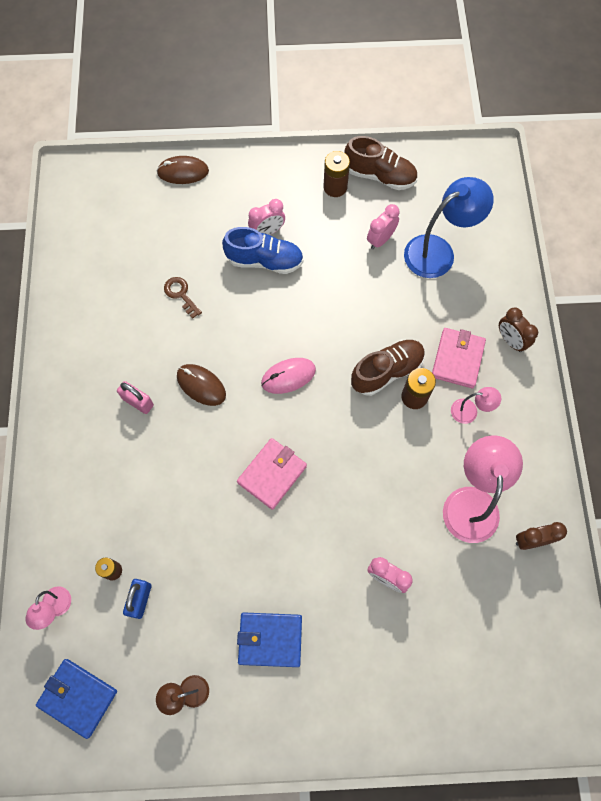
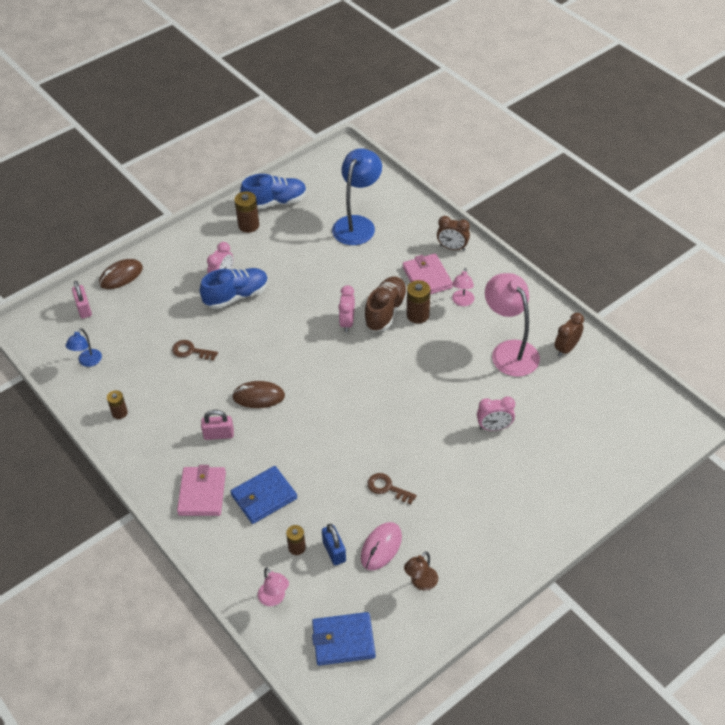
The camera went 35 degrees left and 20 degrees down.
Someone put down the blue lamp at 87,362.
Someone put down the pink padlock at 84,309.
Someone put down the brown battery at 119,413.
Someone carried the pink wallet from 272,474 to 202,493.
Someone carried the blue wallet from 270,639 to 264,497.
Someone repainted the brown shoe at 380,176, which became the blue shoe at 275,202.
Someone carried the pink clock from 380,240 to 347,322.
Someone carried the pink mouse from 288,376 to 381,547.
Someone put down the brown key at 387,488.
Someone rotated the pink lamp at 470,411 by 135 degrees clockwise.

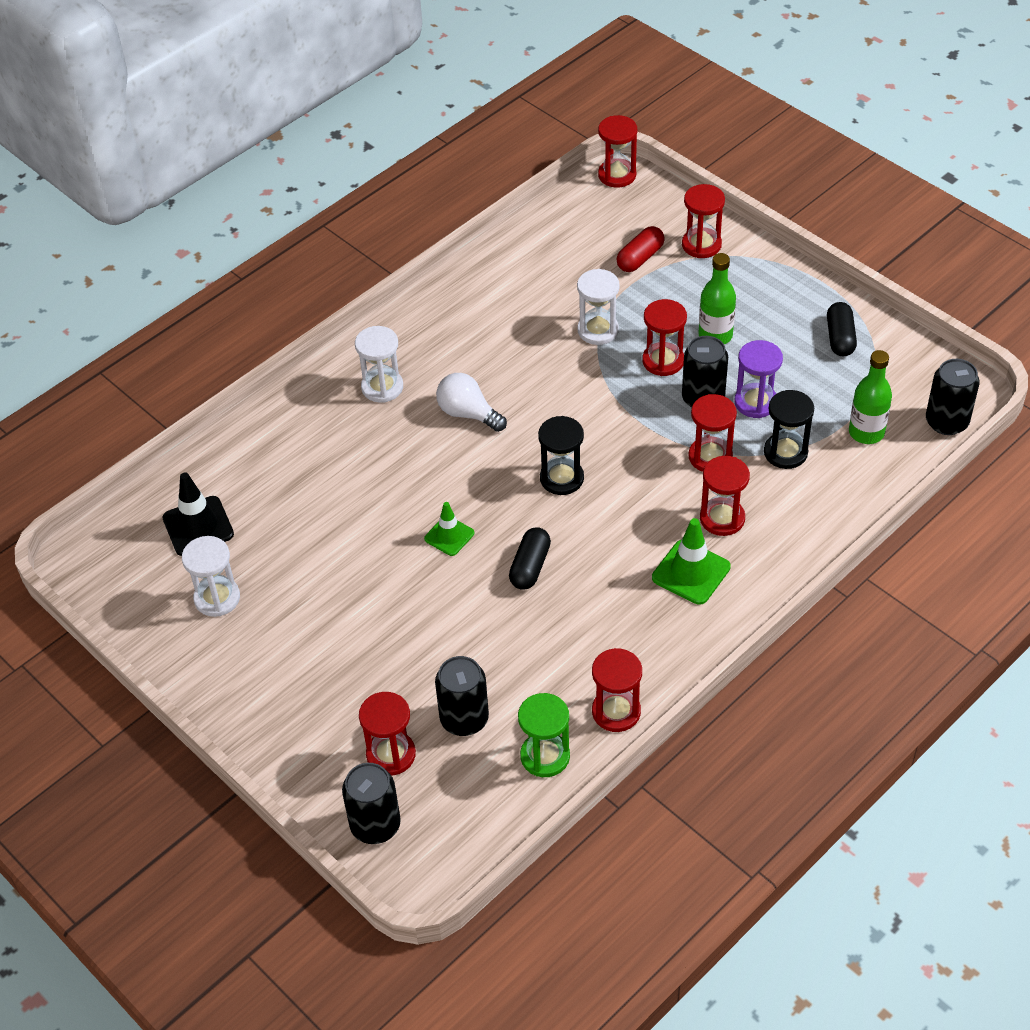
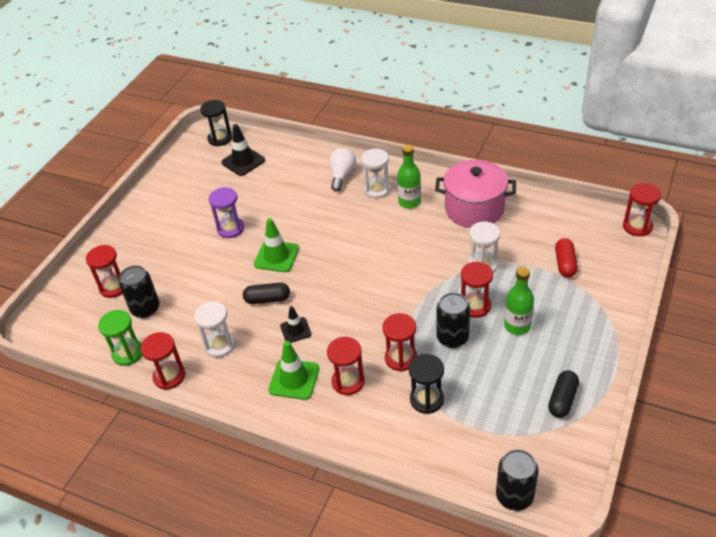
The camera went 70 degrees right and 5 degrees down.
Someone carried the white hourglass from 217,598 to 220,345.
Someone carried the black hourglass from 561,478 to 220,139.
Someone carried the purple hourglass from 755,402 to 230,229.
Someone scaled the green traffic cone at 449,536 by 1.56.
Someone put down the black traffic cone at 295,330.
Someone carried the white light bulb from 468,413 to 342,176.
Someone carried the green bottle from 866,432 to 409,202.
Someone put down the pink pot at 474,209.
Someone rotated the black capsule at 840,338 by 45 degrees counterclockwise.
Someone rotated the red capsule at 640,258 by 75 degrees clockwise.
Someone took away the black can at 375,825.
Someone took away the red hourglass at 701,245.

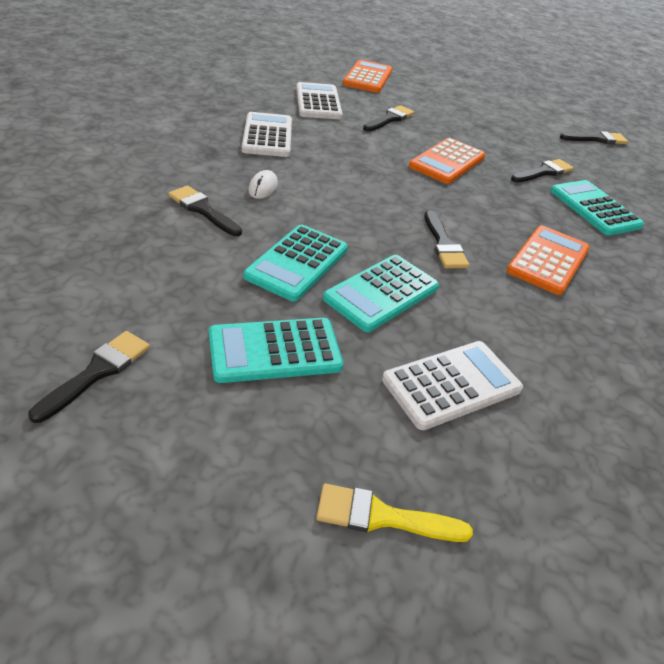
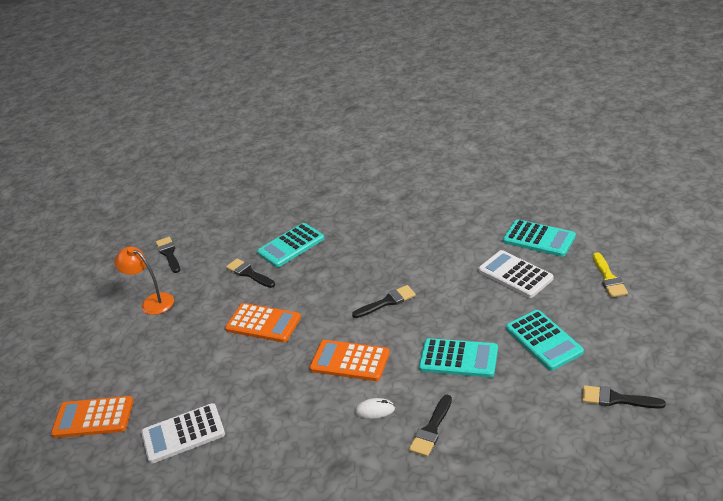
The camera went 95 degrees left and 5 degrees down.
Someone put down the orange lamp at 152,302.
Someone carried the orange calculator from 548,260 to 350,361.
Someone carried the turquoise calculator from 381,293 to 539,239.
Someone took away the white calculator at 267,136.
Someone took away the black brush at 389,119.

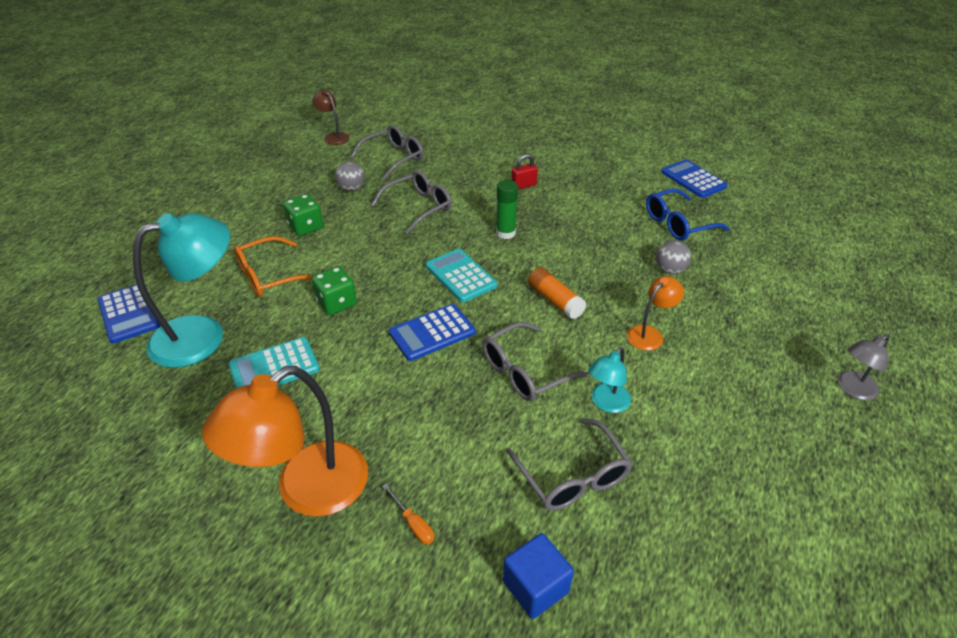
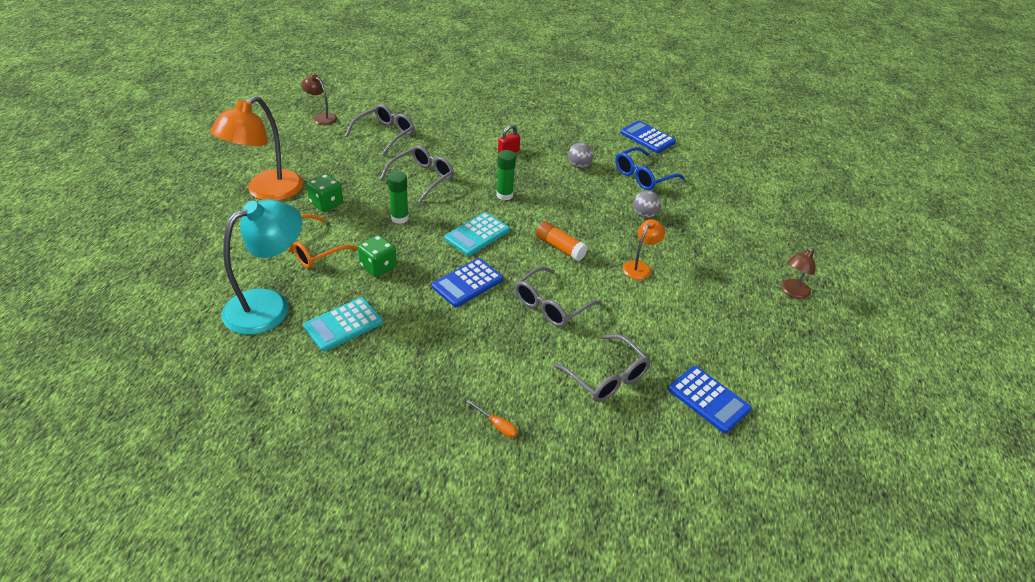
The camera went 15 degrees left and 0 degrees up.
Someone carried the orange lamp from 307,491 to 266,192.
Someone put down the green glue stick at 399,218.
Someone rotated the turquoise calculator at 460,276 by 90 degrees counterclockwise.
Someone carried the grey ball from 351,188 to 579,166.
Someone carried the blue calculator from 129,313 to 708,399.
Someone repainted the grey lamp at 852,389, which became the brown lamp at 792,292.
Someone took away the blue cube at 535,587.
Someone took away the turquoise lamp at 606,403.

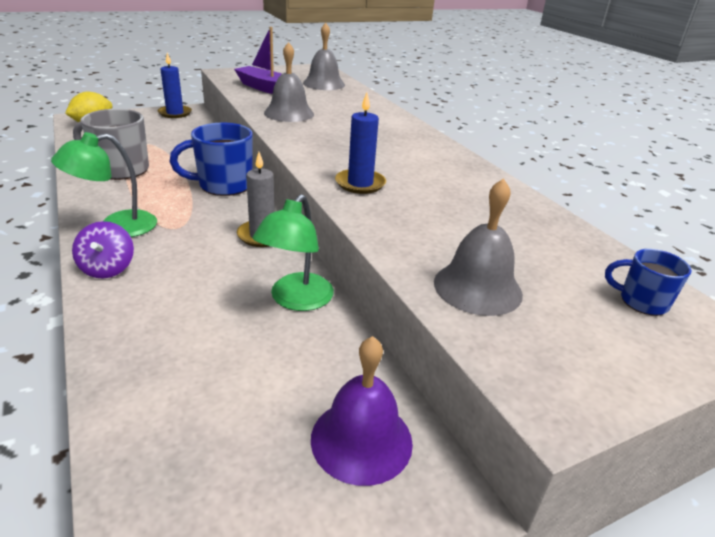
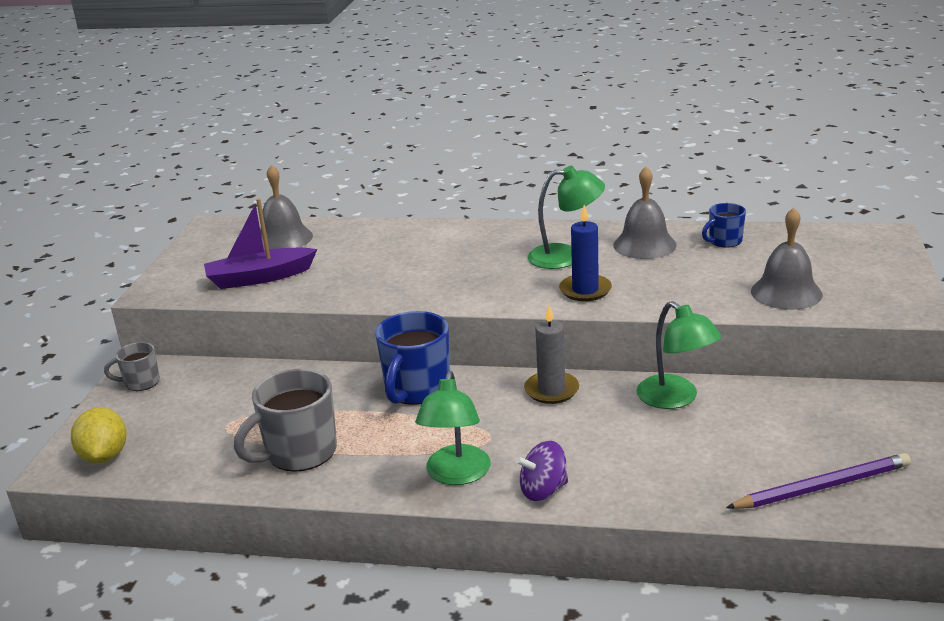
The camera went 50 degrees left and 5 degrees down.
Someone swapped the blue candle at 175,113 for the grey mug at 141,382.
Someone rotated the purple spinning top at 107,268 by 135 degrees clockwise.
Someone put down the green lamp at 566,256.
Someone carried the grey bell from 289,113 to 644,245.
Someone carried the blue mug from 641,301 to 724,241.
Someone put down the purple pencil at 822,486.
Someone took away the purple bell at 361,440.

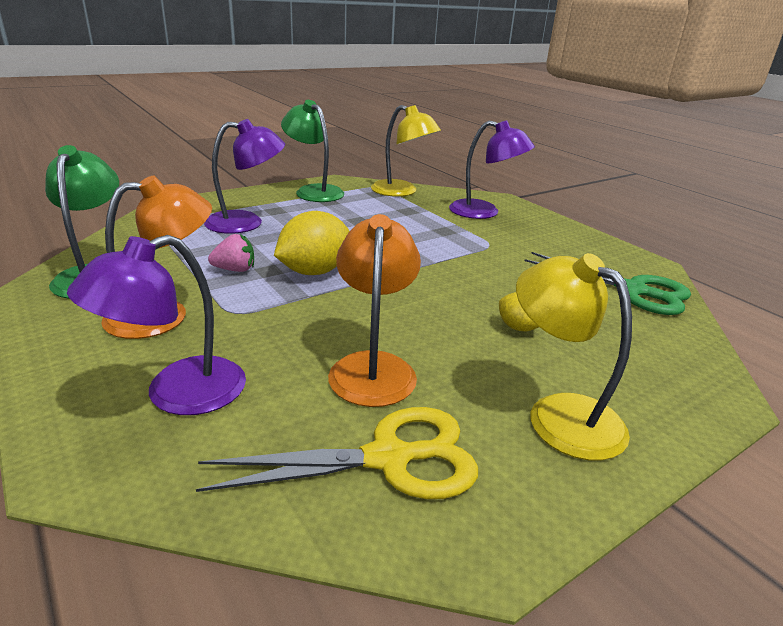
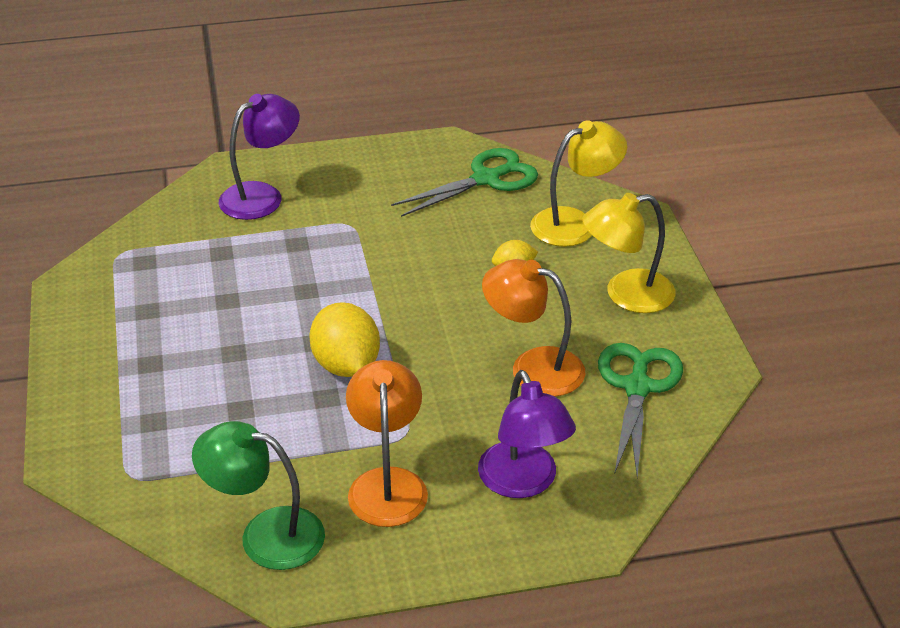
The camera went 65 degrees left and 10 degrees up.
Someone carried the yellow lamp from 402,192 to 574,223.
Someone repainted the yellow scissors at 389,458, which became the green scissors at 637,387.
Someone took away the purple lamp at 246,223.
Someone took away the pink strawberry at 235,270.
Someone took away the green lamp at 314,191.

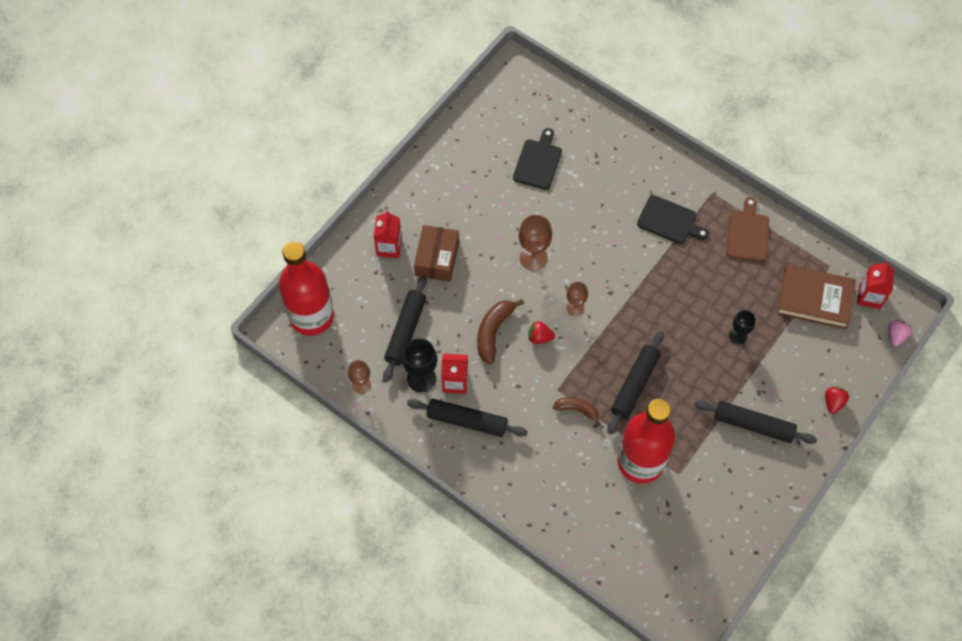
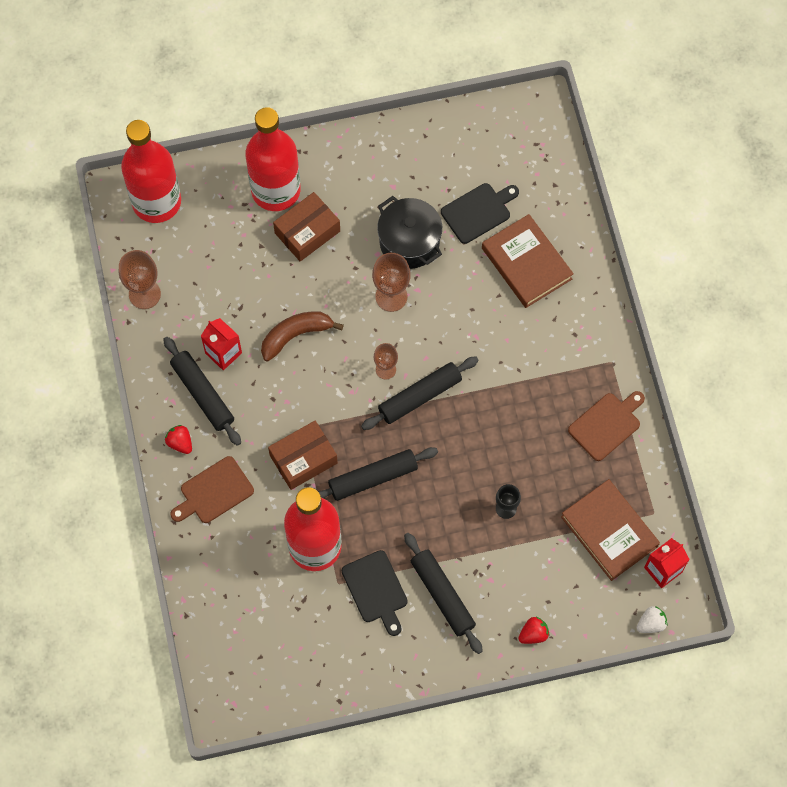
The camera went 40 degrees right and 5 degrees up.
Someone scaled the brown goblet at 361,385 by 1.57.
Someone carried the red strawberry from 539,337 to 180,443.
Someone put down the brown cutting board at 214,492.
Someone swapped the red carton at 389,247 for the red bottle at 276,190.
Someone swapped the brown banana at 577,410 for the brown box at 303,459.
Someone carried the black cutting board from 669,221 to 376,590.
Someone carried the black rolling pin from 406,331 to 420,396.
Someone put down the black pot at 409,242.
Someone put down the brown book at 526,263.
Someone repainted the pink strawberry at 895,336, which became the white strawberry at 651,623.
Someone took away the black goblet at 421,378.

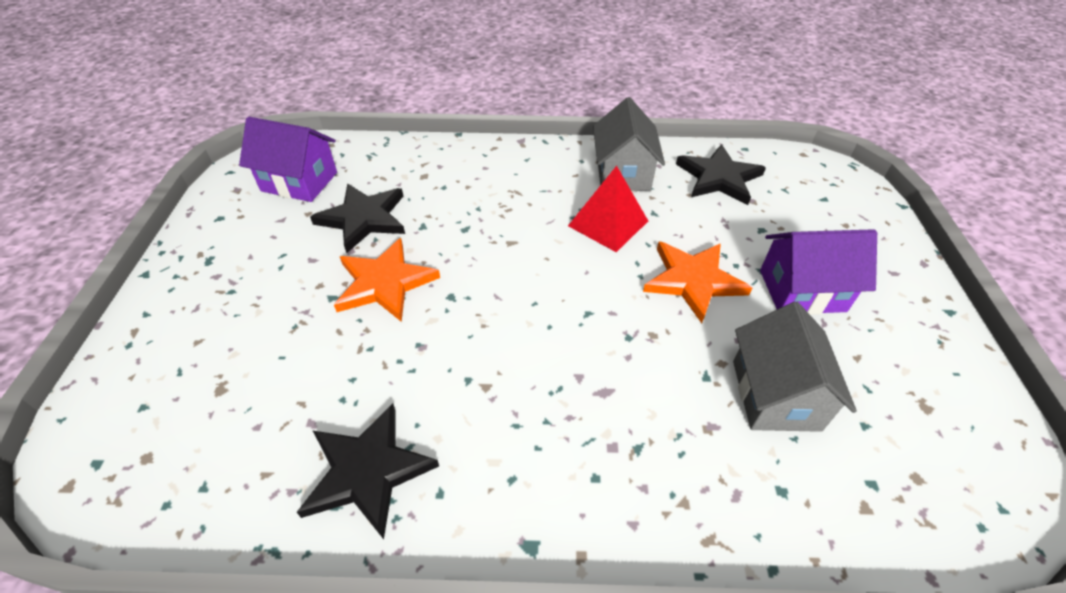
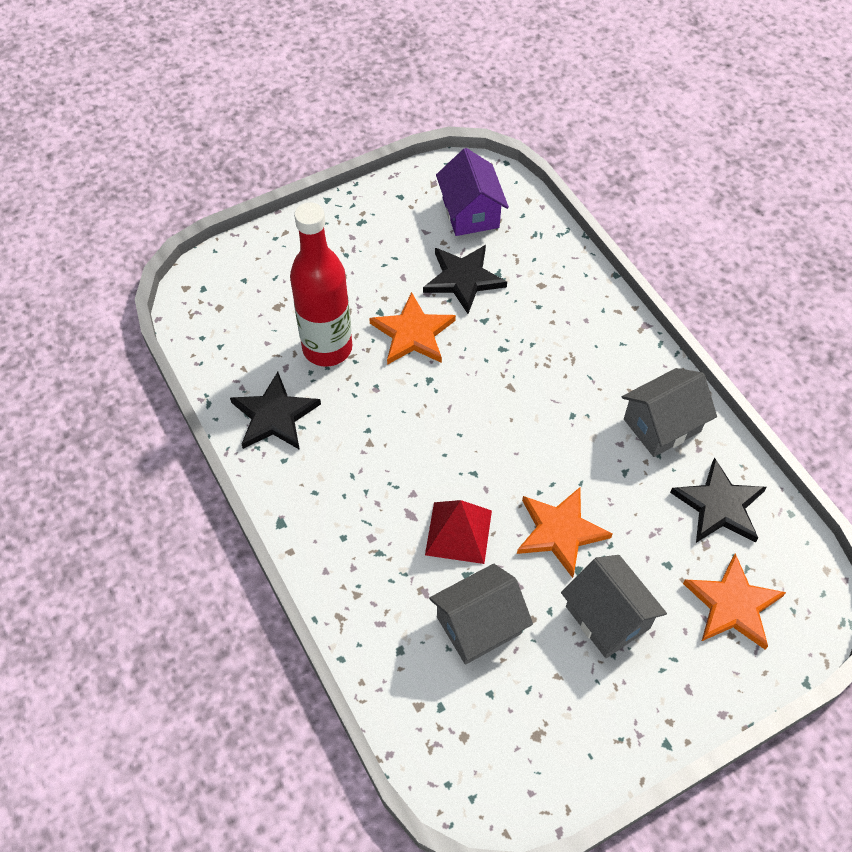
The camera went 60 degrees right and 10 degrees up.
Someone put down the red bottle at 327,348.
Someone carried the red pyramid from 608,223 to 458,532.
Someone repainted the purple house at 802,290, which became the grey house at 607,617.
Someone put down the orange star at 732,605.

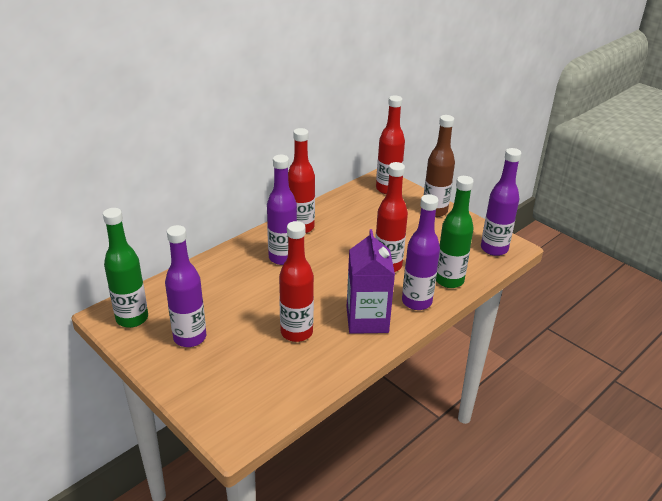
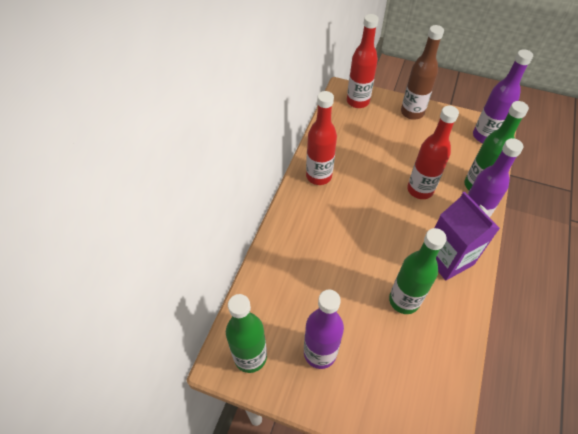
The camera went 25 degrees left and 20 degrees up.
Someone repainted the red bottle at 296,332, which became the green bottle at 404,300.
Someone took away the purple bottle at 282,258.

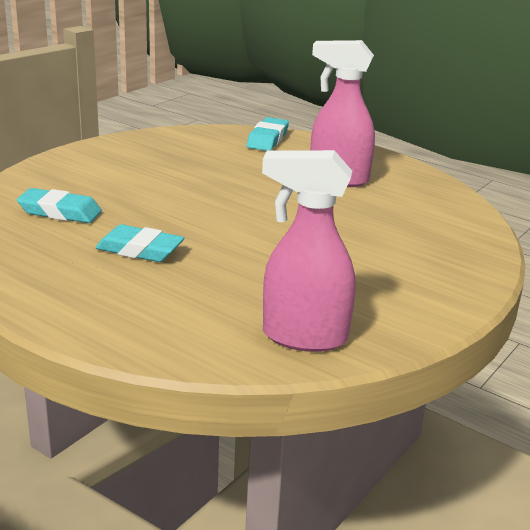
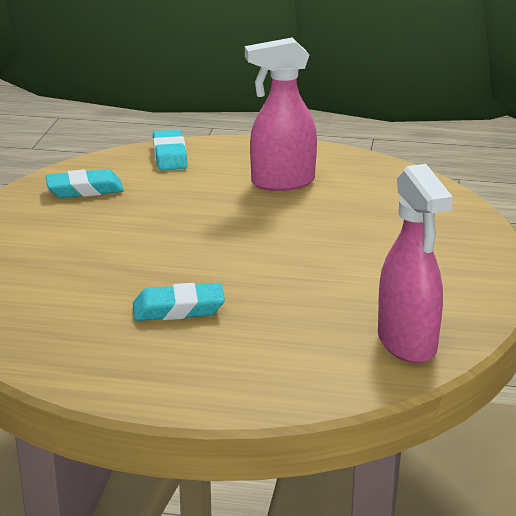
The camera went 25 degrees left and 0 degrees up.
Someone carried the turquoise eraser from 60,212 to 85,190.
Someone rotated the pink spray bottle at 303,337 by 90 degrees counterclockwise.

